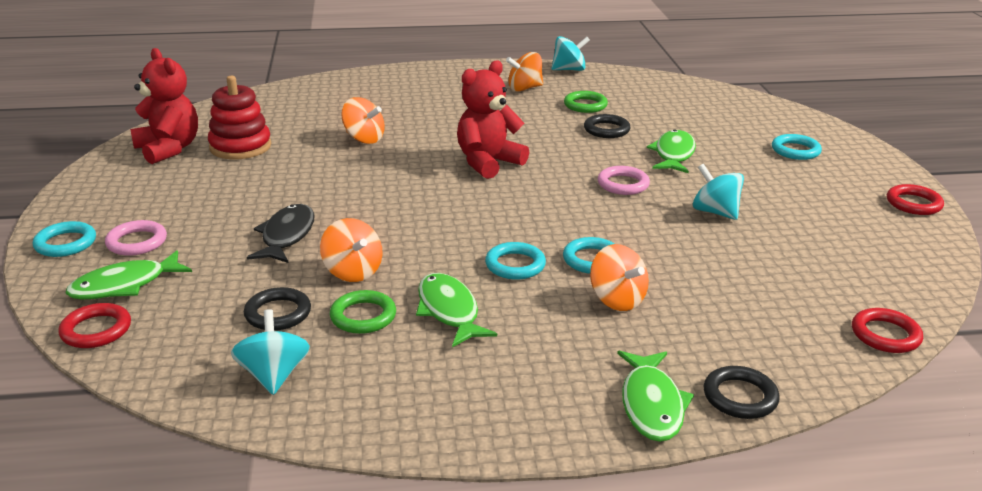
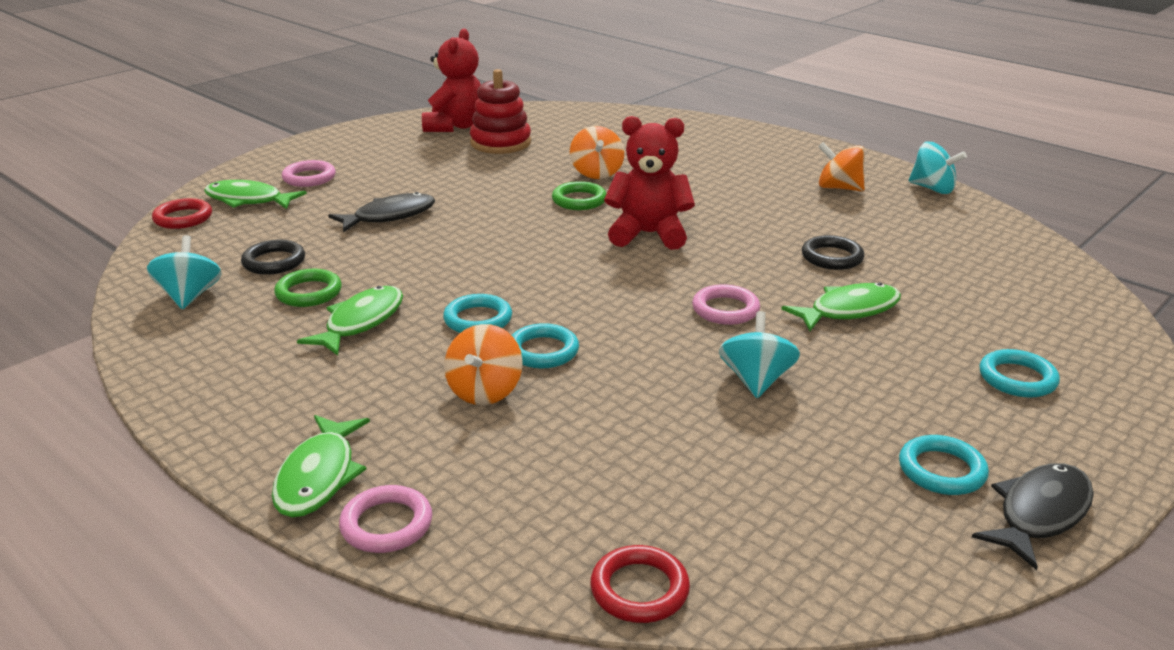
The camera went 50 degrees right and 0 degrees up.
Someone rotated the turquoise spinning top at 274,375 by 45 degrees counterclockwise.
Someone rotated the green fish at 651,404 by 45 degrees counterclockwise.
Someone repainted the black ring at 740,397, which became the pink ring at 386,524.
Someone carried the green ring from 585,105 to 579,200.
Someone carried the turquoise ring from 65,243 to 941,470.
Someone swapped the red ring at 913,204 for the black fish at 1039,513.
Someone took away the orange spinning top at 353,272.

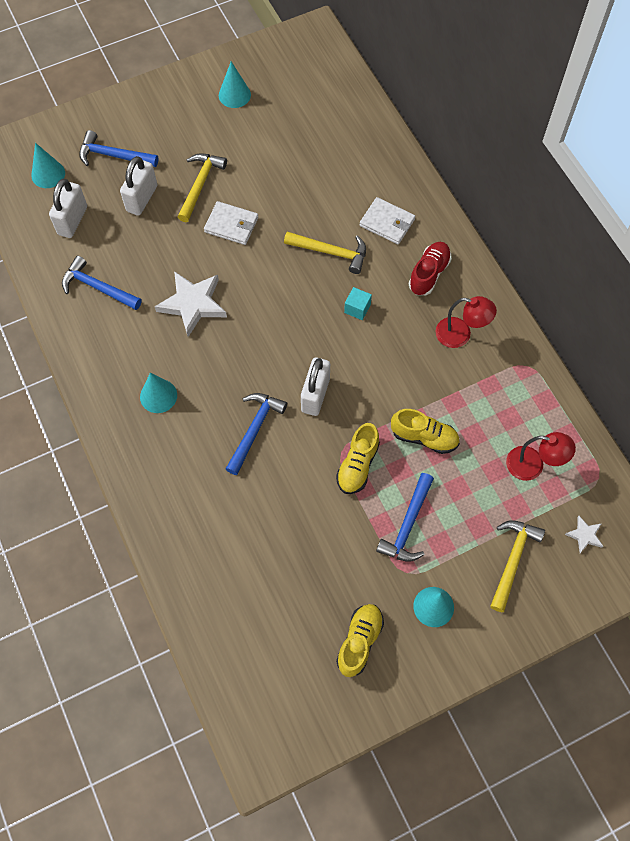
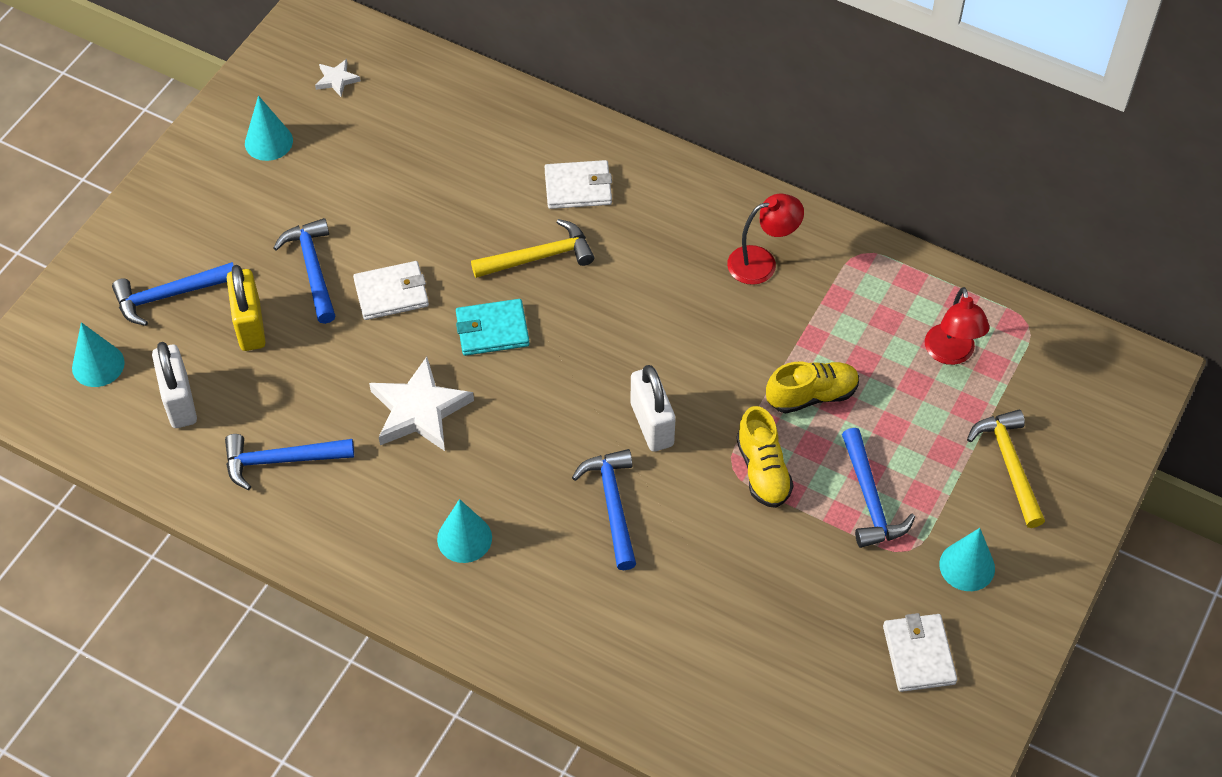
The camera went 35 degrees left and 10 degrees down.
Someone repainted the white padlock at 142,198, which became the yellow padlock at 250,325.
Someone repainted the yellow hammer at 200,185, which became the blue hammer at 312,269.
Someone carried the white star from 584,535 to 337,80.
Someone put down the turquoise wallet at 492,330.
Someone swapped the yellow shoe at 359,641 for the white wallet at 919,655.
Someone rotated the red lamp at 533,465 by 105 degrees clockwise.
Someone took away the turquoise cube at 357,308.
Someone took away the red shoe at 429,274.

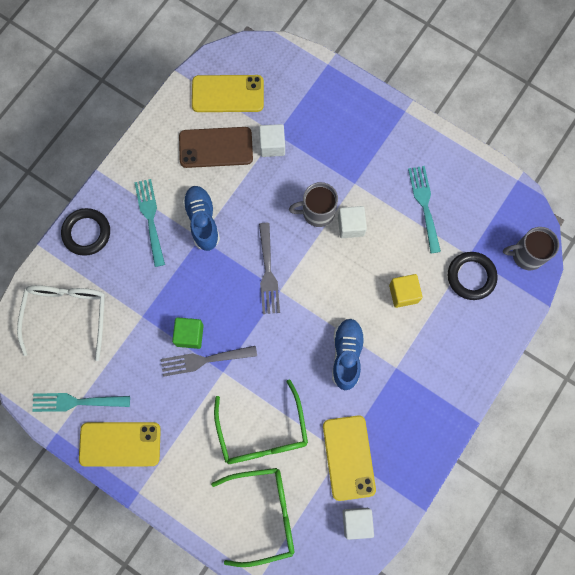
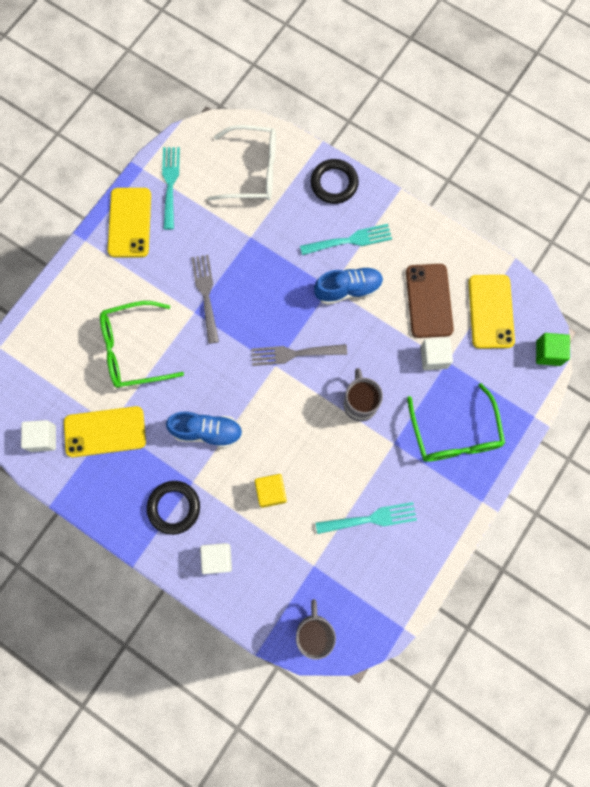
The camera went 90 degrees right and 0 degrees up.
Someone carried the black ring from 471,277 to 174,507.
Someone carried the white cube from 351,226 to 217,558.
Someone carried the green glasses from 264,514 to 454,434.
Someone carried the green cube from 189,335 to 548,353.

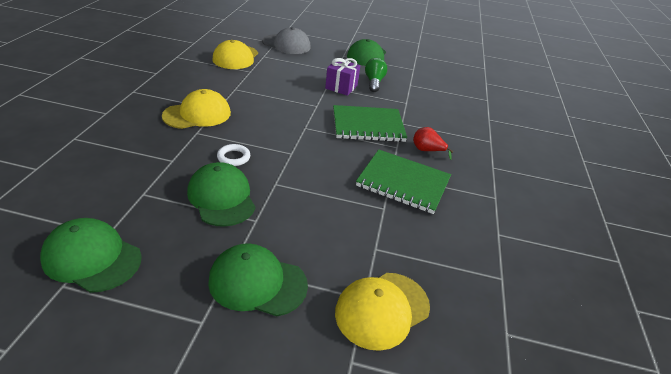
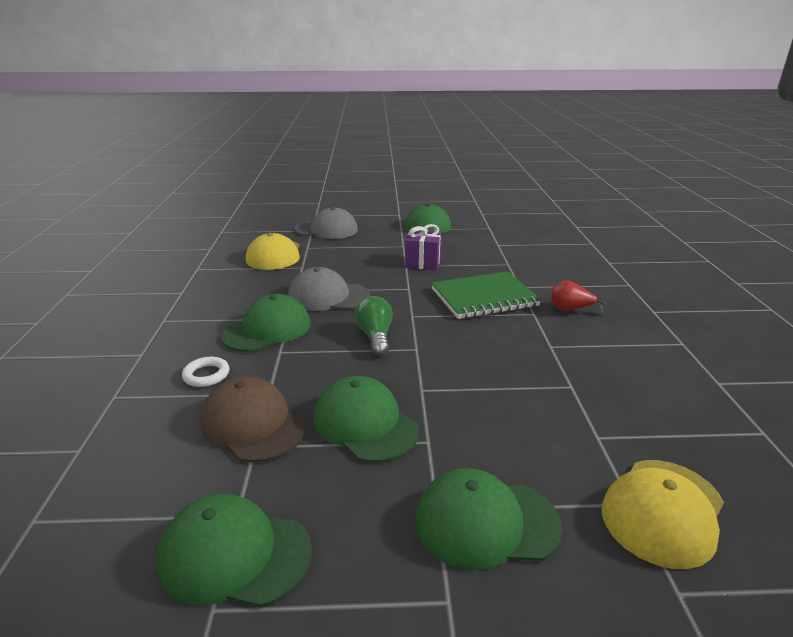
The camera went 10 degrees left and 10 degrees down.
Someone carried the white ring from 233,157 to 206,375.
Someone put down the brown cap at 252,424.
Someone repainted the yellow cap at 197,114, which became the green cap at 267,329.
Someone put down the grey cap at 328,296.
Someone carried the green light bulb from 374,82 to 375,336.
Someone took away the green notebook at 403,183.

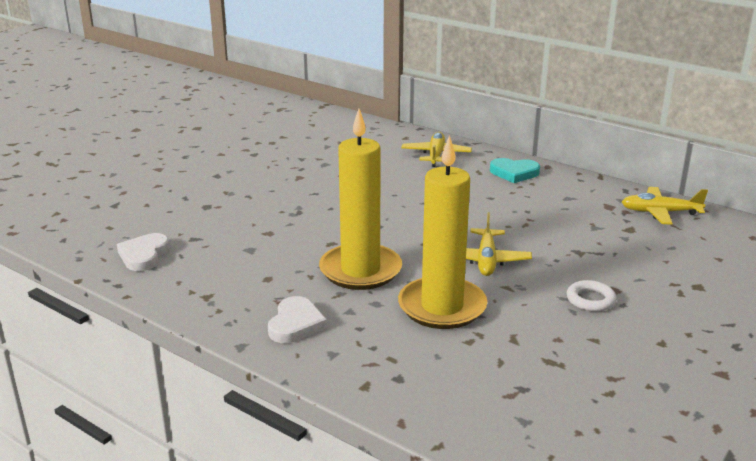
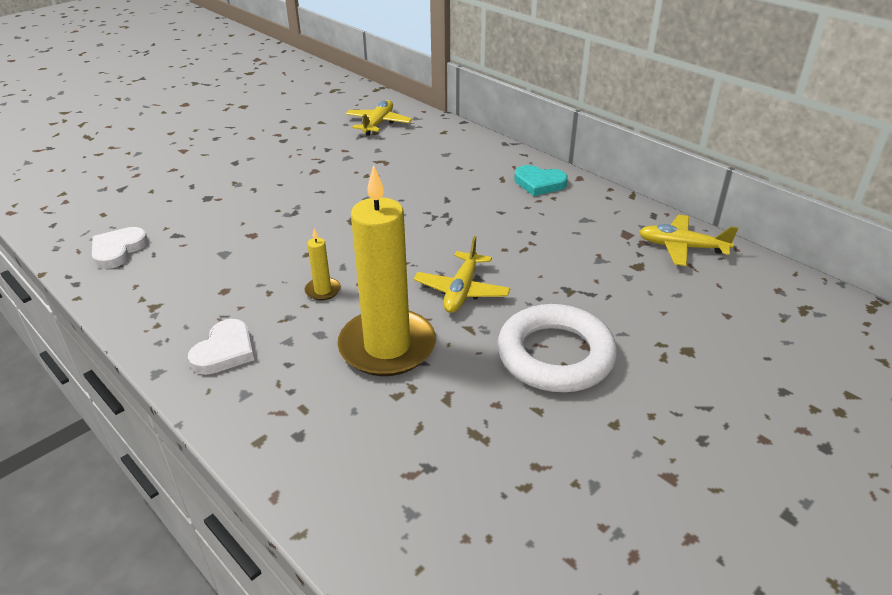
The camera went 10 degrees right and 10 degrees up.
Someone scaled the yellow candle at 360,270 by 0.40.
Someone carried the yellow plane from 436,155 to 378,123.
Someone scaled the white ring at 590,300 by 2.13.

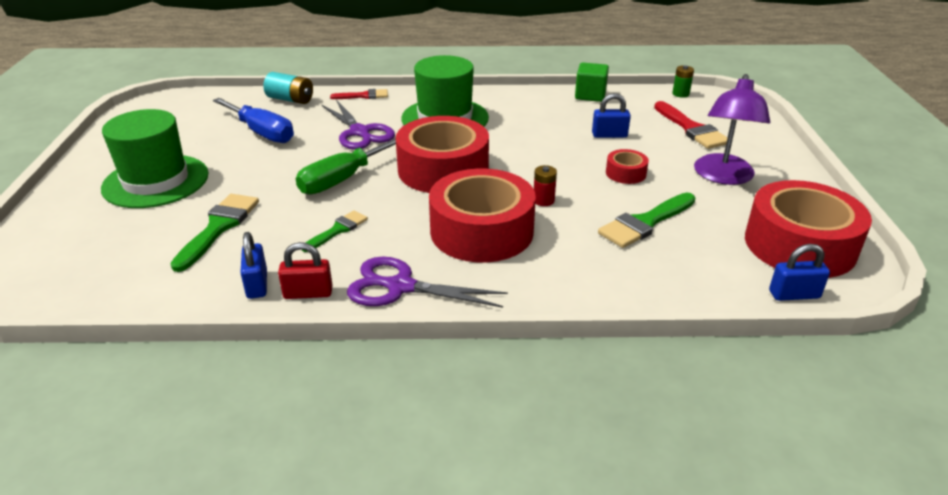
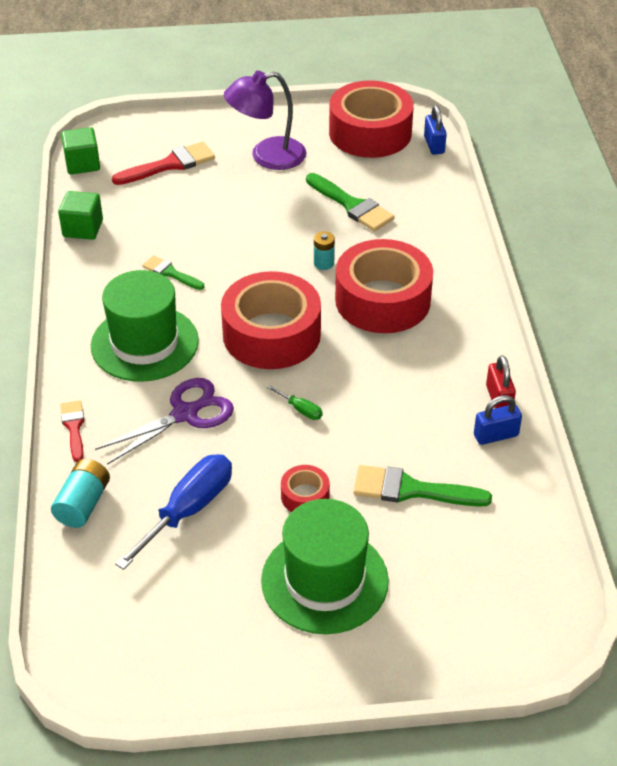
The camera went 95 degrees left and 10 degrees up.
Someone swapped the green battery at 680,94 for the green cube at 82,164.
Someone carried the green brush from 337,230 to 170,273.
Someone rotated the purple lamp at 723,177 by 150 degrees clockwise.
Someone scaled the green screwdriver at 343,179 by 0.44.
Someone carried the red tape from 625,173 to 305,496.
Someone repainted the red battery at 543,200, which became the turquoise battery at 323,263.
Someone took away the purple scissors at 400,287.
Someone took away the blue padlock at 609,135.

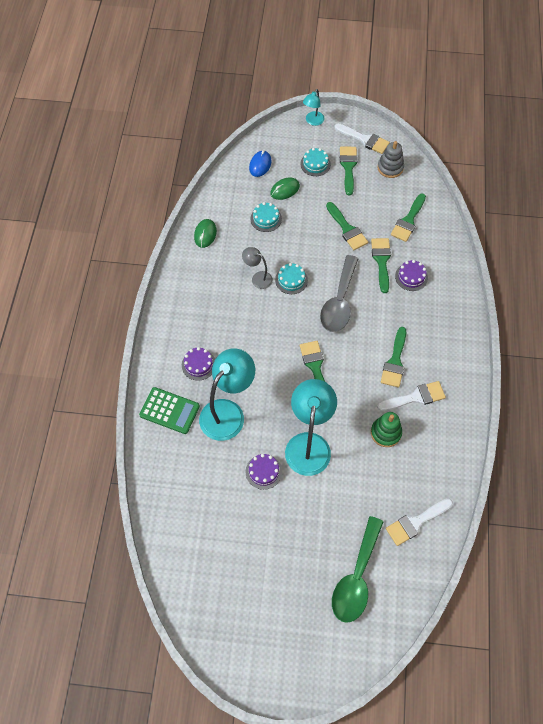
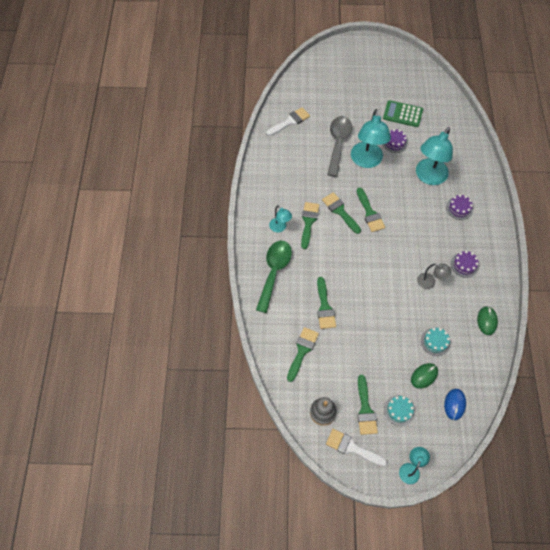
The camera went 175 degrees right and 0 degrees up.
Someone carried the green spoon from 356,578 to 274,272.
Someone put down the turquoise lamp at 280,228.
Someone carried the green brush from 347,229 to 340,211.
Someone carried the grey spoon from 339,302 to 338,143.
Someone carried the green calculator from 169,411 to 402,114.
Someone carried the purple cake from 411,277 to 464,265.
Someone took away the turquoise cake at 291,280.
Someone took away the green stacking toy at 386,433.
Someone took away the white brush at 415,397.

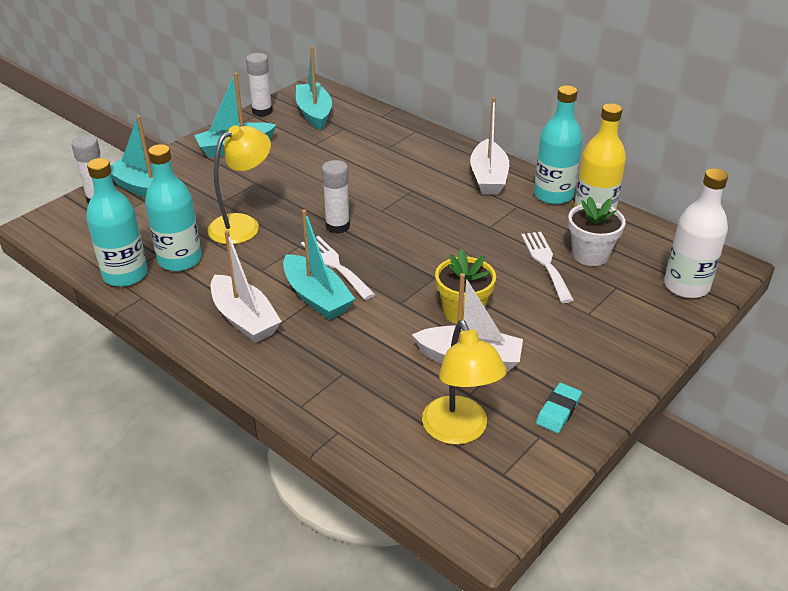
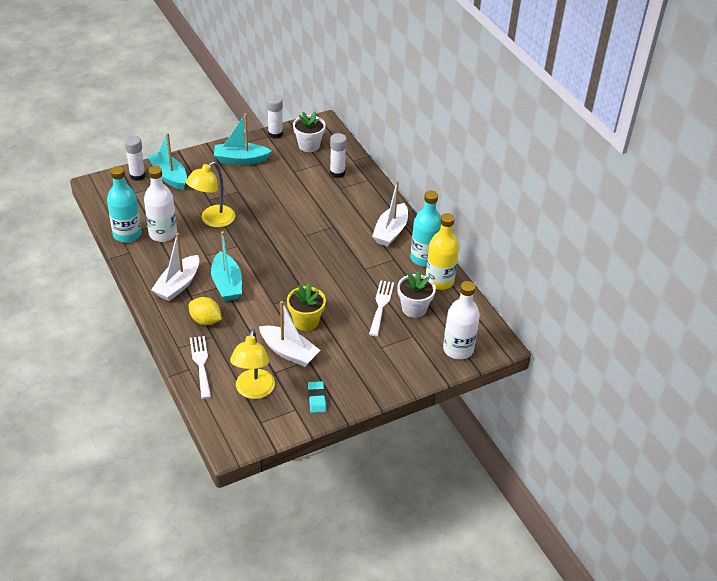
The camera went 20 degrees right and 5 degrees up.
Someone repainted the turquoise bottle at 180,260, which became the white bottle at 163,234.
Someone rotated the white boat at 244,319 by 45 degrees clockwise.
Someone rotated the yellow lamp at 243,225 by 150 degrees clockwise.
Someone put down the yellow lemon at 205,320.
Someone carried the white fork from 335,265 to 201,364.
Someone swapped the turquoise boat at 314,113 for the white flower pot at 309,145.
Someone rotated the turquoise eraser at 558,411 by 60 degrees counterclockwise.
Someone carried the white glue stick from 337,226 to 337,173.

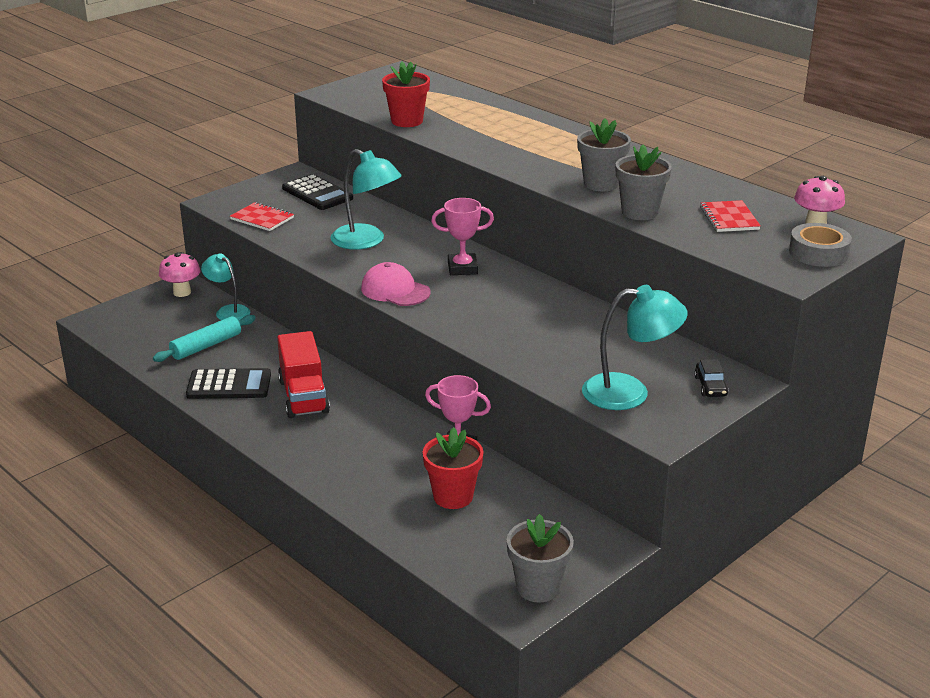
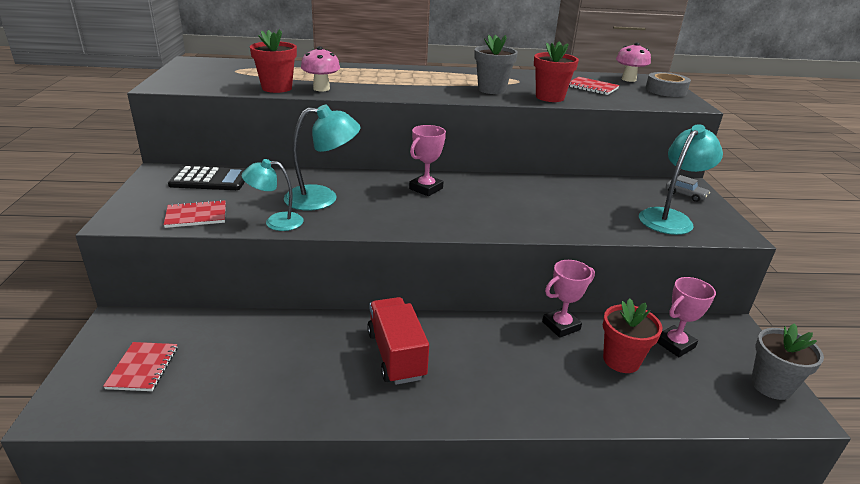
The camera went 50 degrees left and 0 degrees up.
Someone put down the red notebook at 143,368.
Someone carried the turquoise lamp from 228,311 to 276,222.
Someone carried the pink mushroom from 182,292 to 321,89.
Someone rotated the red truck at 303,396 by 135 degrees counterclockwise.
Someone repainted the grey flower pot at 639,212, which became the red flower pot at 550,97.
Someone put down the pink trophy at 675,344.
Someone repainted the black car at 710,386, which became the grey car at 685,195.
Someone took away the turquoise rolling pin at 206,346.
Someone took away the black calculator at 229,385.
Someone took away the pink cap at 395,290.

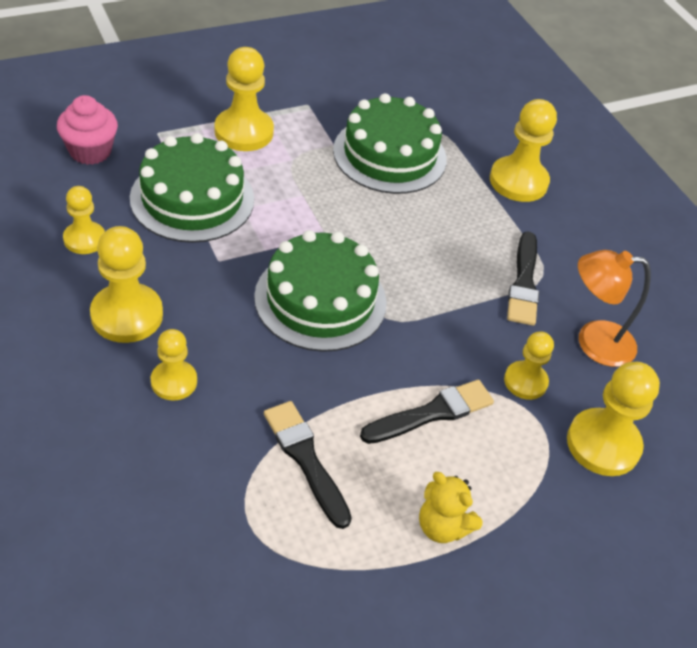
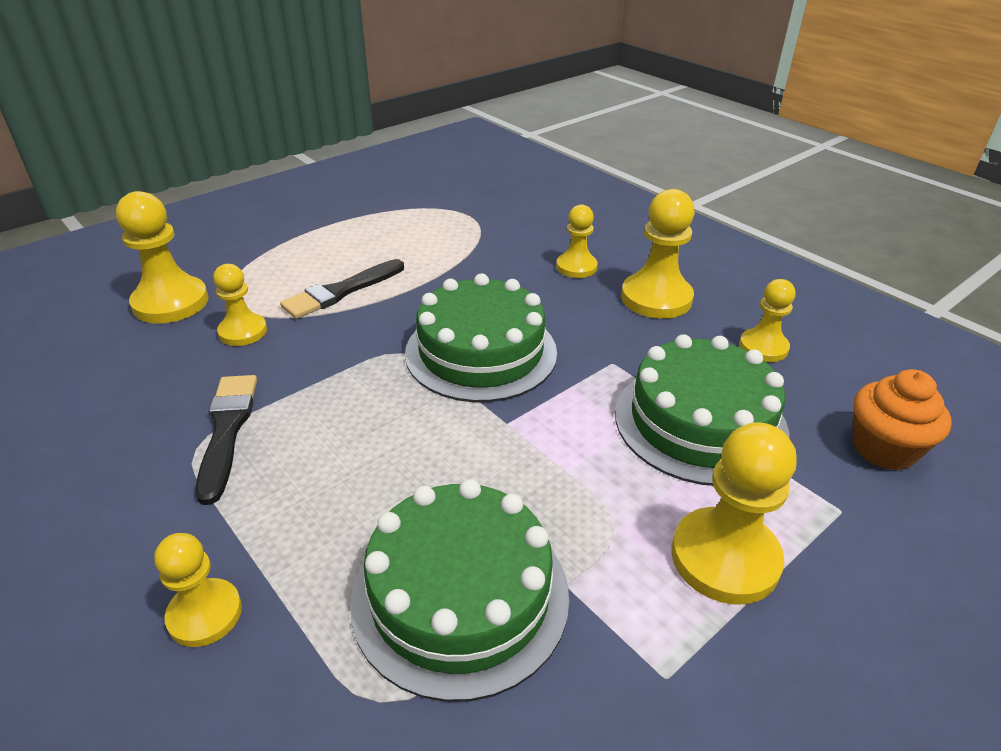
The camera went 170 degrees right and 10 degrees down.
Someone scaled the yellow pawn at 518,181 by 0.62.
Someone repainted the pink cupcake at 90,151, which became the orange cupcake at 883,449.
Someone took away the black brush at 305,459.
Someone took away the yellow teddy bear at 442,526.
Someone took away the orange lamp at 593,342.

